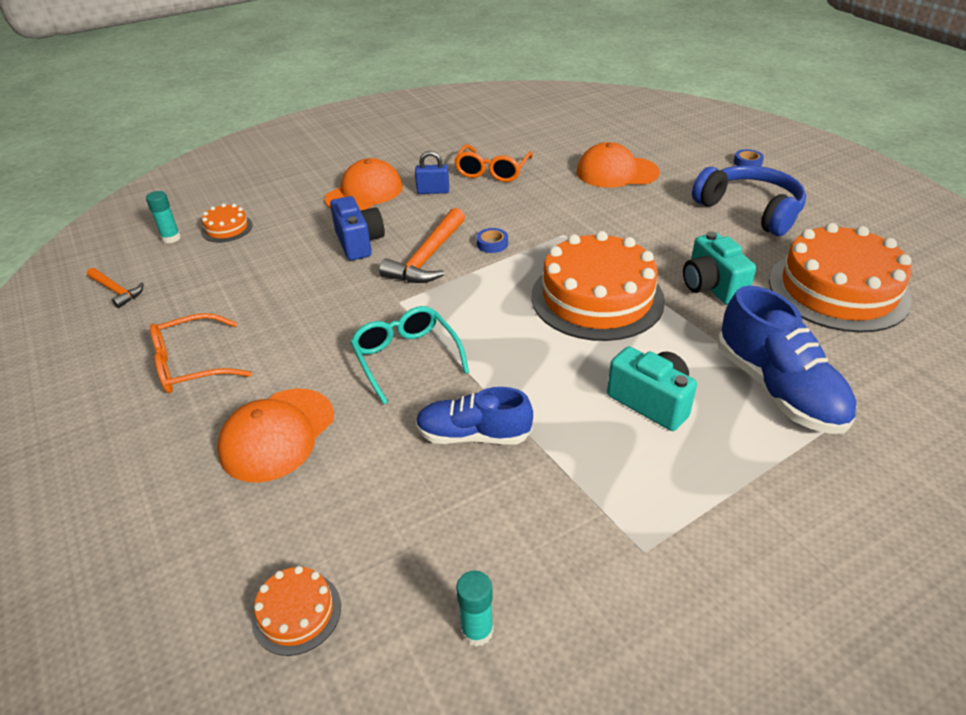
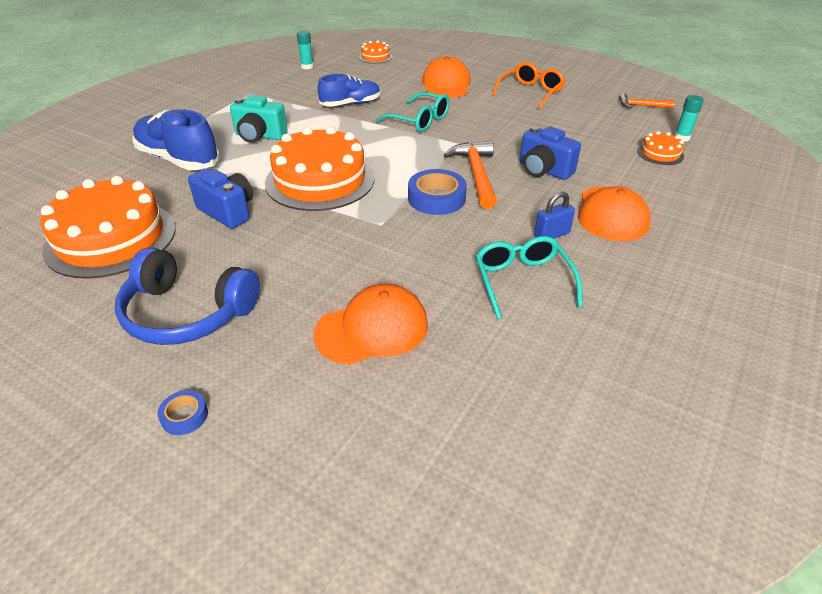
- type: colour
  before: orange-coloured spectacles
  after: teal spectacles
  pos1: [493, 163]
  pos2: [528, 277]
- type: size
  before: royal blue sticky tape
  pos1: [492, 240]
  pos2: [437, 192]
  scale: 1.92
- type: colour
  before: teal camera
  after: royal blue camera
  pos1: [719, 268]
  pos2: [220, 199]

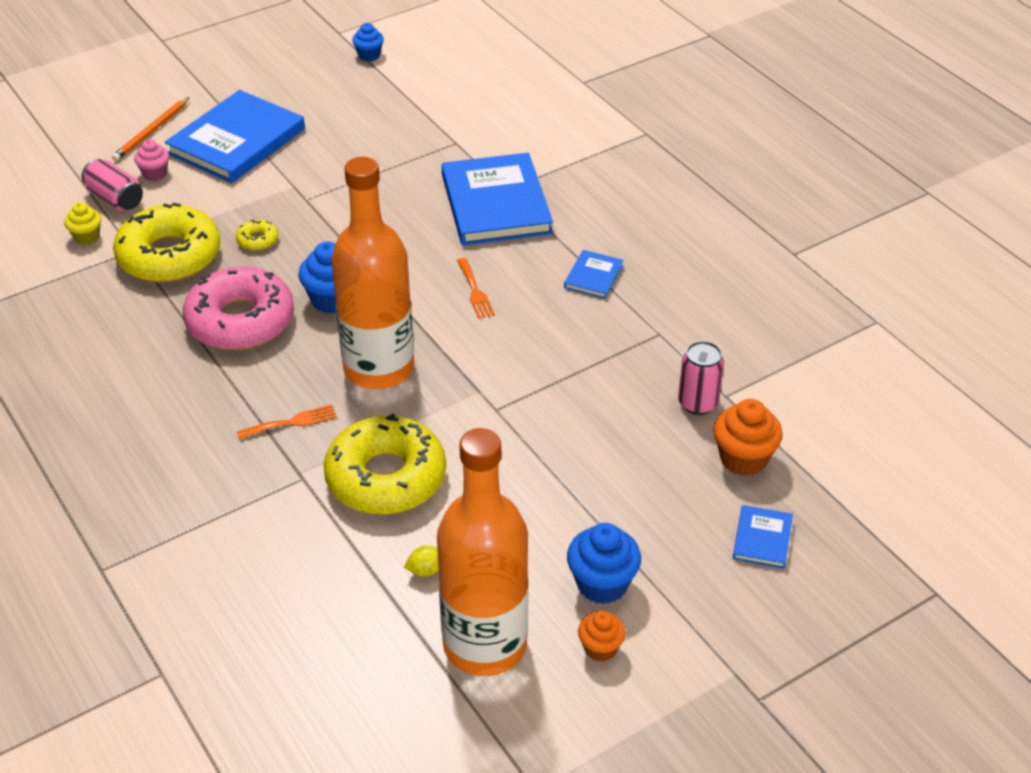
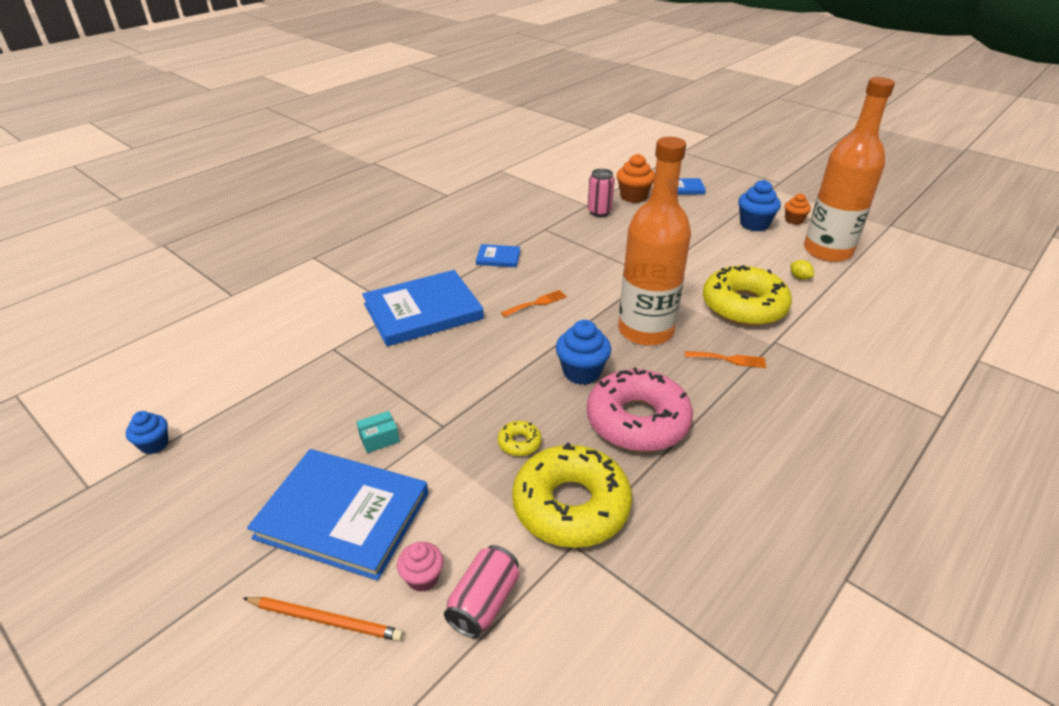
- type: missing
  before: yellow muffin
  pos1: [82, 223]
- type: spun
  before: orange-coloured table fork
  pos1: [287, 421]
  pos2: [725, 359]
  turn: 135
- type: appeared
  after: teal box
  pos2: [378, 432]

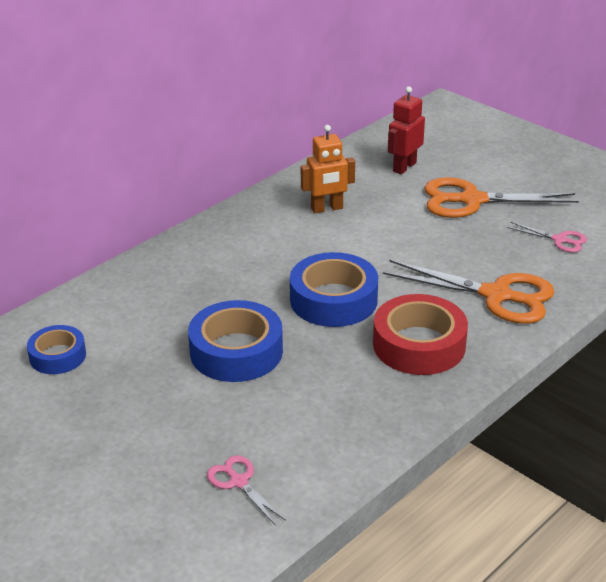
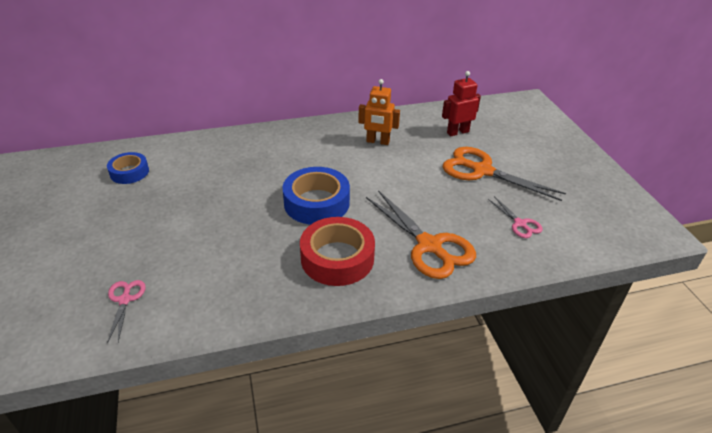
- type: missing
  before: royal blue sticky tape
  pos1: [235, 341]

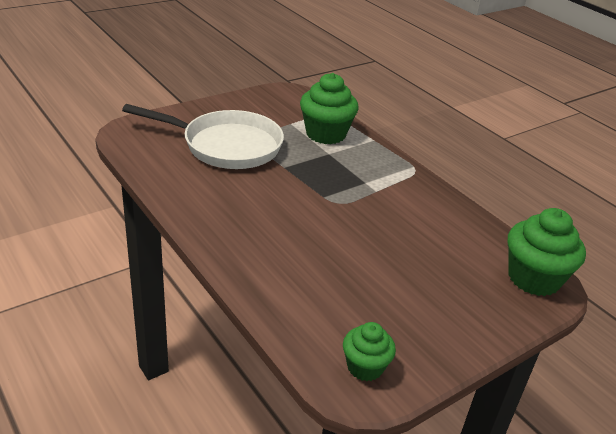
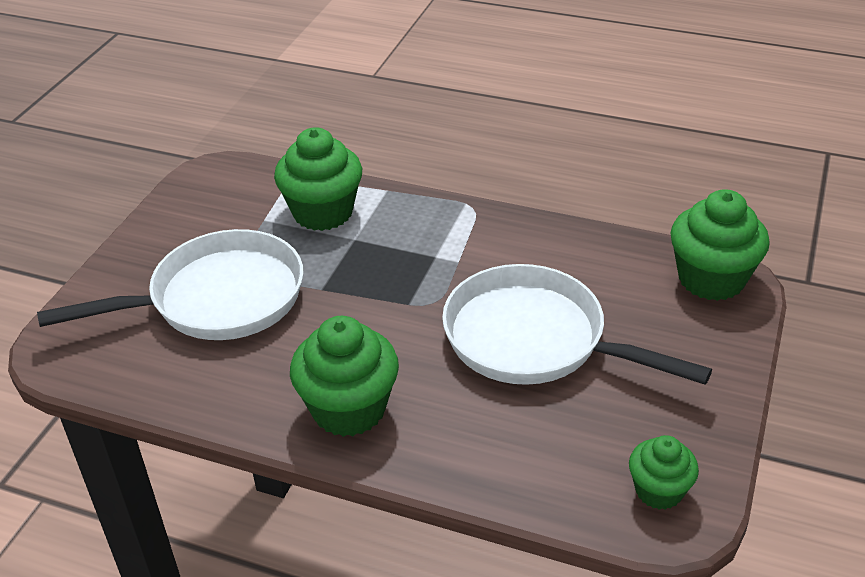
- type: appeared
  after: green muffin
  pos2: [344, 376]
- type: appeared
  after: snow-white frying pan
  pos2: [577, 324]

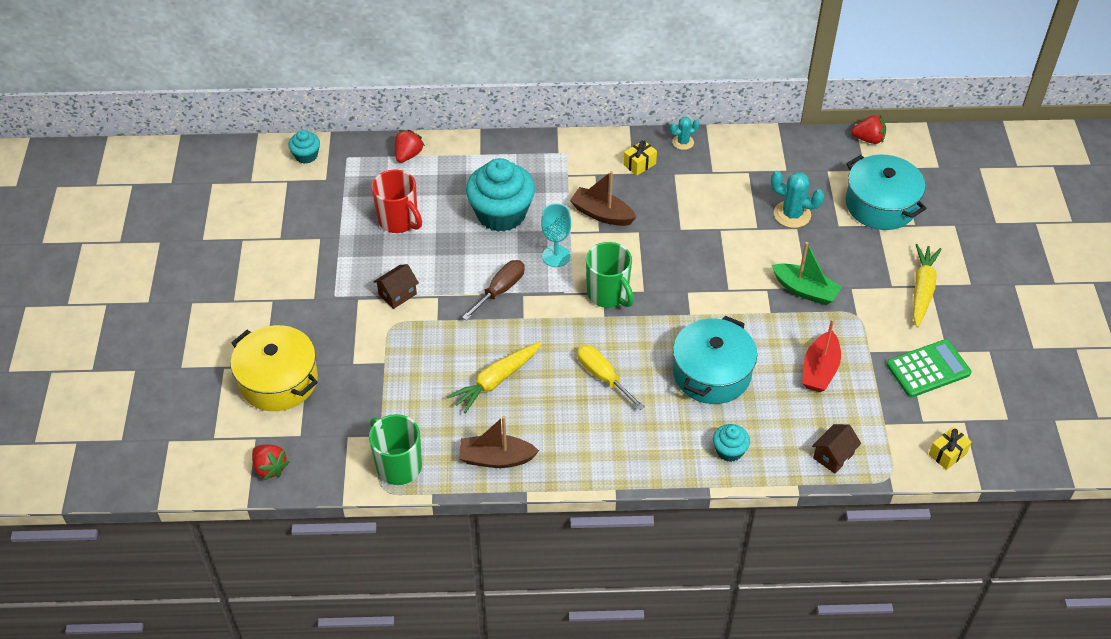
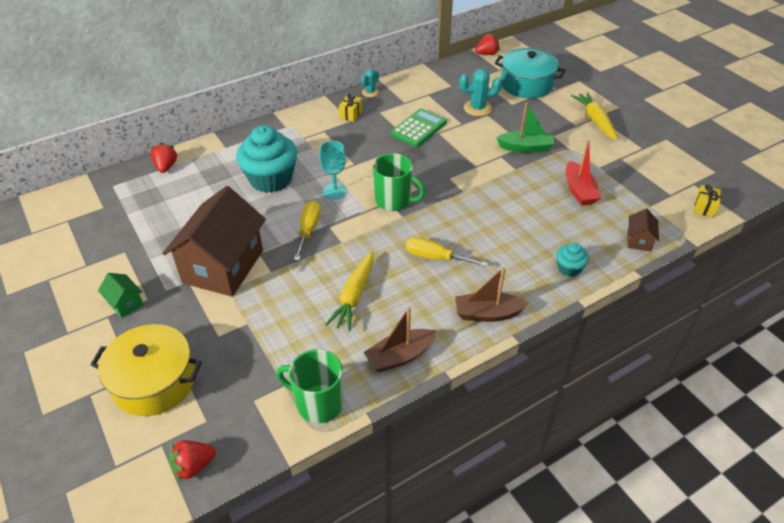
- type: spun
  before: scarlet berry
  pos1: [270, 462]
  pos2: [193, 461]
  turn: 135
- type: missing
  before: teal muffin
  pos1: [304, 147]
- type: missing
  before: scarlet tea mug
  pos1: [396, 201]
- type: size
  before: dark brown toy house
  pos1: [396, 286]
  pos2: [214, 241]
  scale: 2.4
- type: colour
  before: dark brown hand screwdriver
  after: yellow hand screwdriver
  pos1: [493, 290]
  pos2: [307, 231]
- type: relocated
  before: dark brown boat
  pos1: [603, 198]
  pos2: [492, 294]
- type: missing
  before: teal cooking pot
  pos1: [715, 360]
- type: relocated
  before: green adding machine
  pos1: [928, 368]
  pos2: [419, 127]
- type: appeared
  after: green toy house
  pos2: [121, 295]

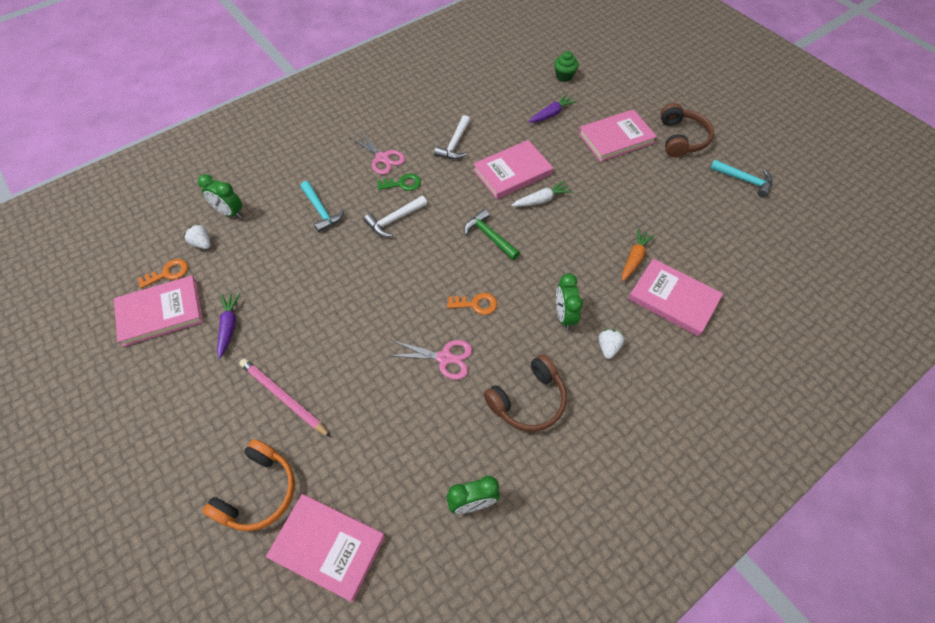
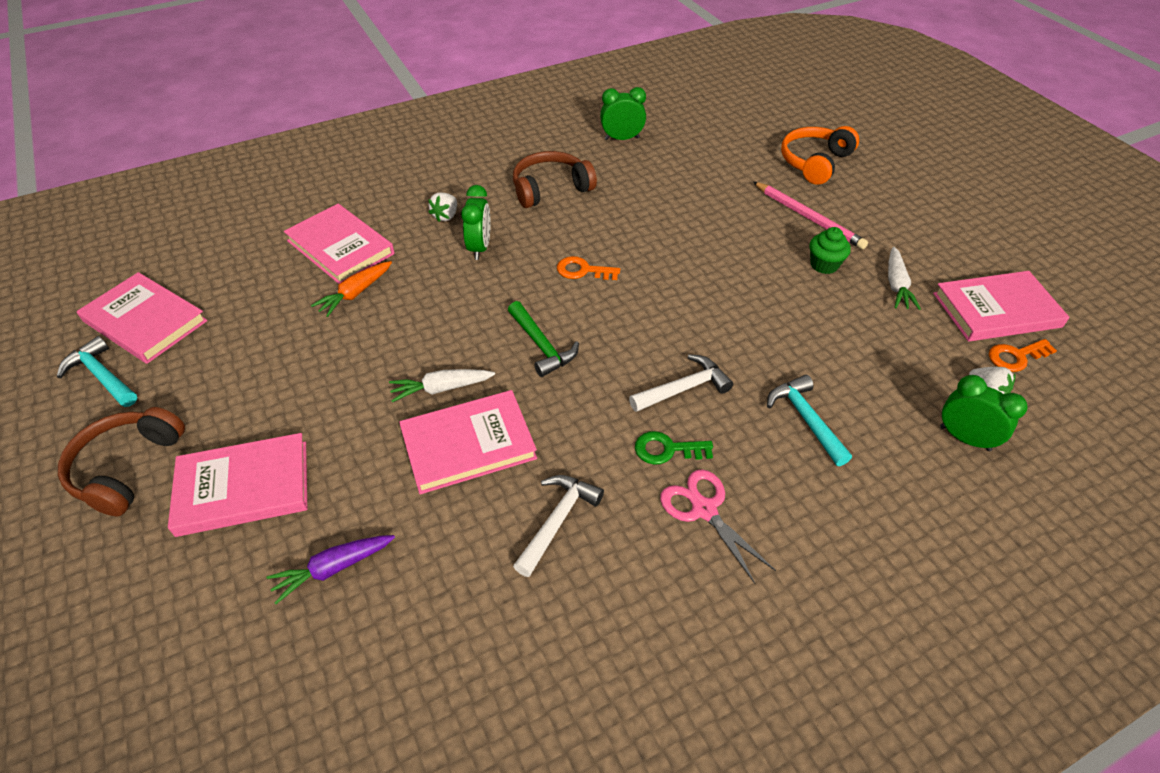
- type: colour
  before: violet root vegetable
  after: snow-white root vegetable
  pos1: [229, 325]
  pos2: [904, 278]
- type: relocated
  before: pink hardcover
  pos1: [325, 548]
  pos2: [142, 318]
- type: missing
  before: pink scissors
  pos1: [430, 360]
- type: relocated
  before: green muffin
  pos1: [566, 66]
  pos2: [830, 250]

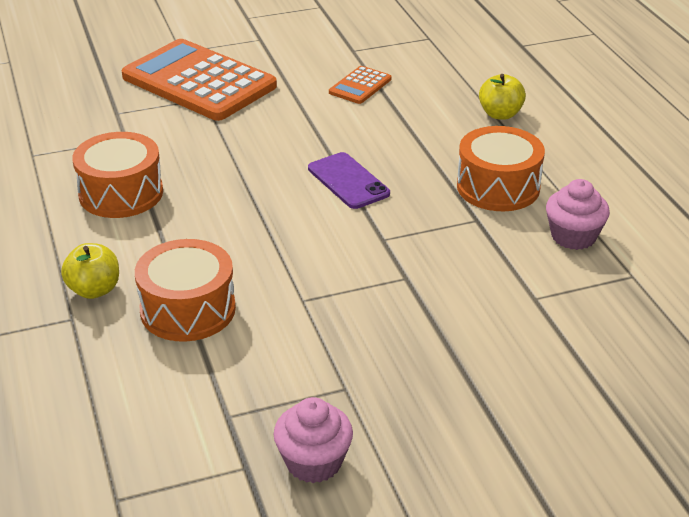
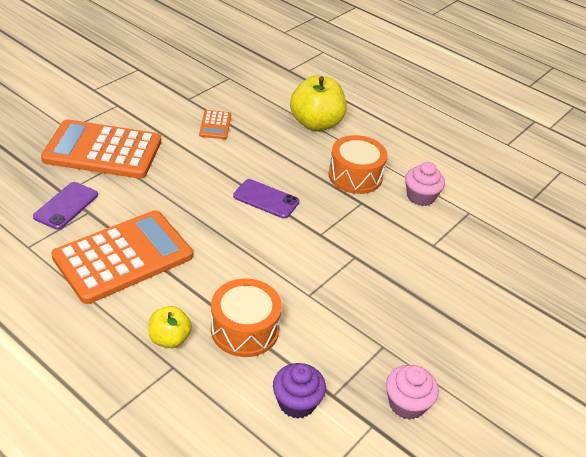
- type: exchanged
  before: orange-coloured drum
  after: orange-coloured adding machine
  pos1: [117, 175]
  pos2: [122, 257]
- type: size
  before: yellow apple fruit
  pos1: [502, 97]
  pos2: [318, 103]
  scale: 1.81
- type: appeared
  after: violet mobile phone
  pos2: [65, 206]
- type: appeared
  after: violet muffin
  pos2: [299, 391]

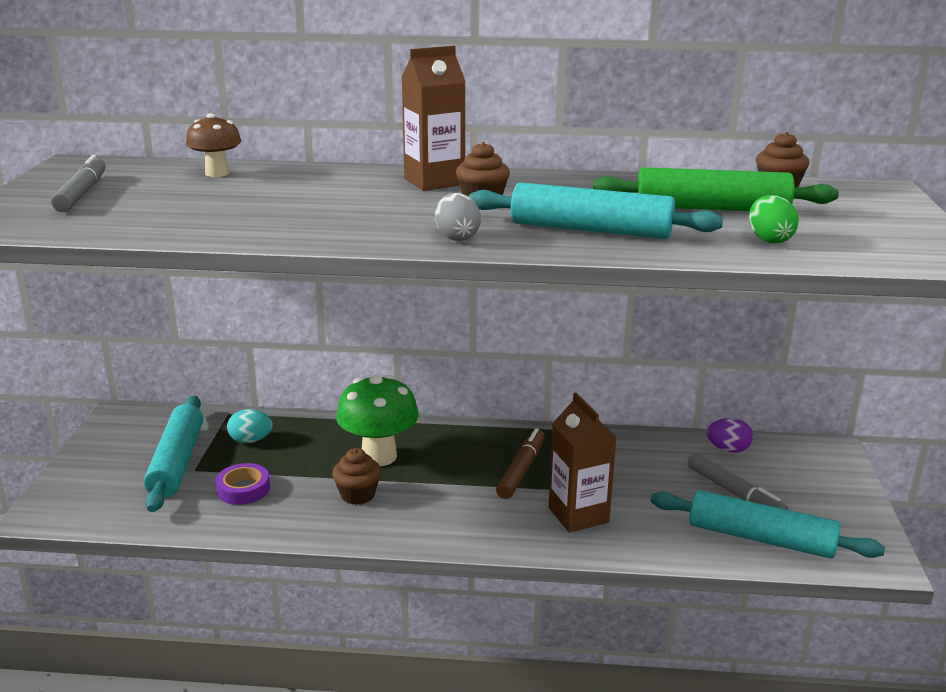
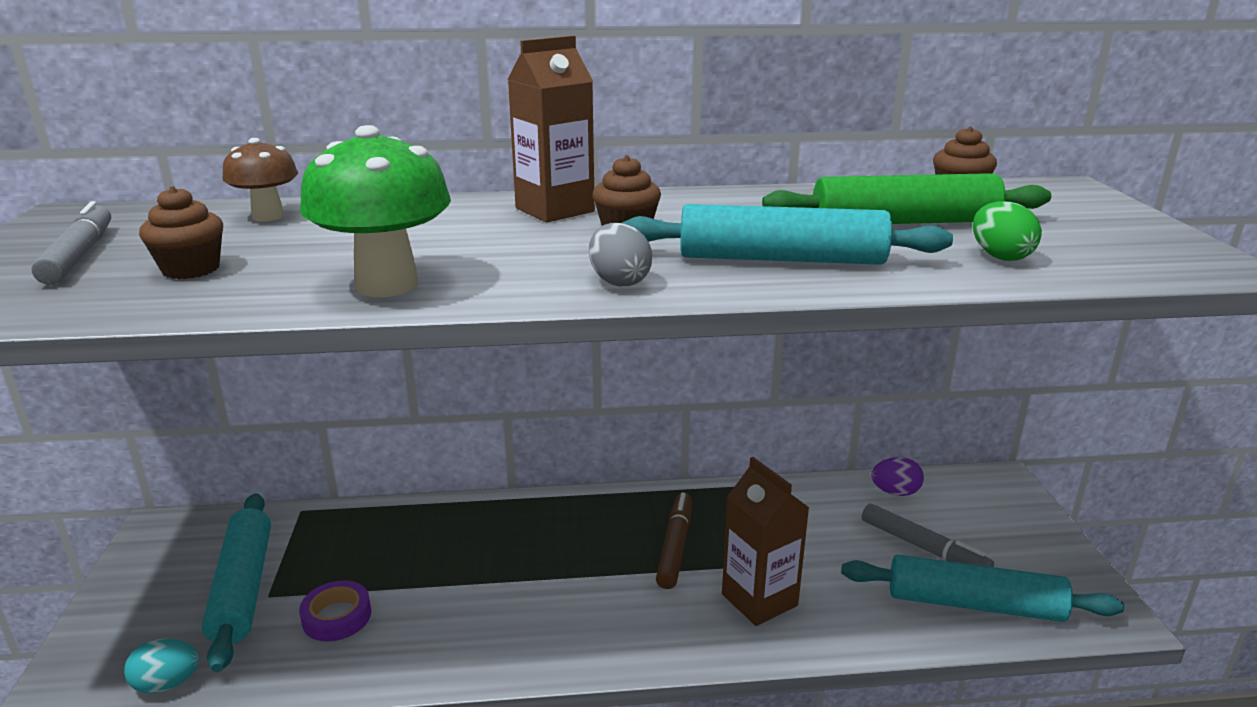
- type: relocated
  before: teal egg shape
  pos1: [250, 426]
  pos2: [161, 666]
- type: relocated
  before: dark brown muffin
  pos1: [356, 476]
  pos2: [181, 232]
- type: relocated
  before: green fungus
  pos1: [377, 420]
  pos2: [375, 211]

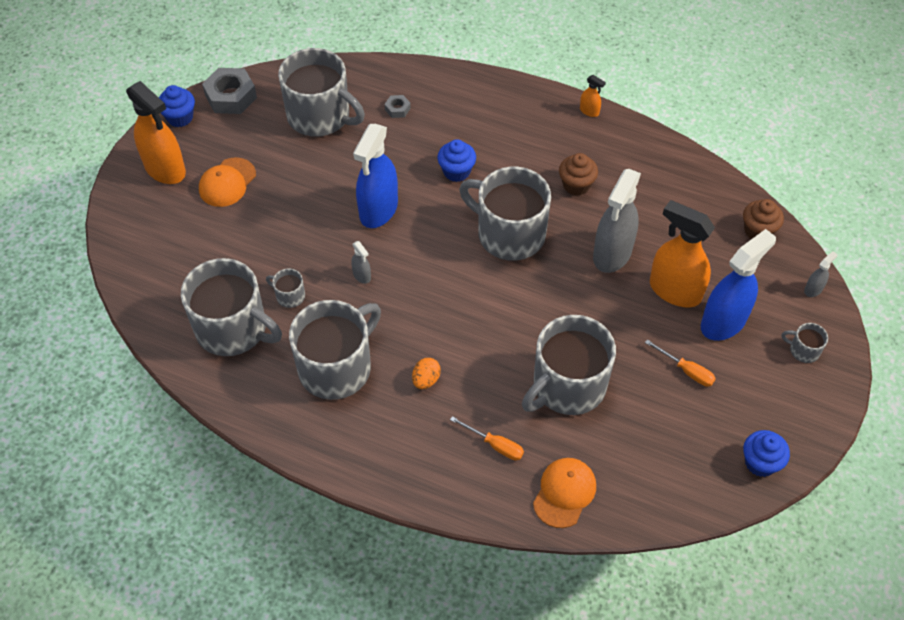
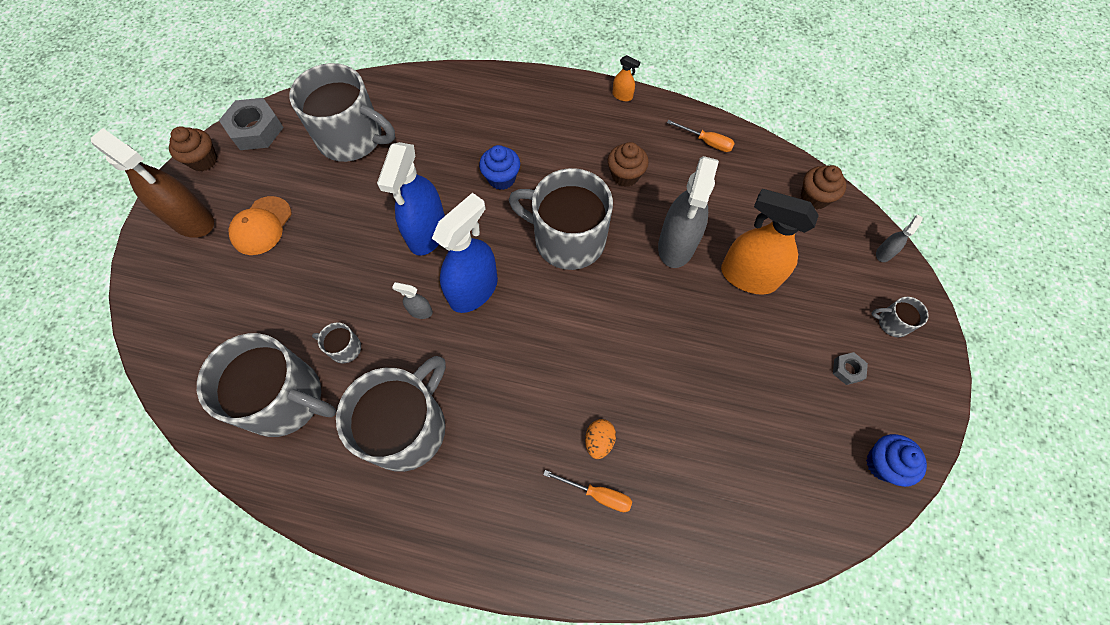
- type: colour
  before: orange-coloured sprayer
  after: dark brown sprayer
  pos1: [156, 132]
  pos2: [152, 183]
- type: colour
  before: royal blue muffin
  after: dark brown muffin
  pos1: [177, 106]
  pos2: [193, 148]
- type: spun
  before: gray sprayer
  pos1: [361, 262]
  pos2: [412, 300]
  turn: 150
- type: relocated
  before: gray nut
  pos1: [398, 106]
  pos2: [850, 368]
- type: relocated
  before: orange-coloured egg shape
  pos1: [426, 373]
  pos2: [600, 439]
- type: missing
  before: gray tea mug
  pos1: [569, 365]
- type: missing
  before: orange-coloured cap
  pos1: [564, 493]
- type: relocated
  before: orange-coloured hand screwdriver
  pos1: [680, 363]
  pos2: [701, 136]
- type: relocated
  before: royal blue sprayer
  pos1: [738, 285]
  pos2: [465, 253]

